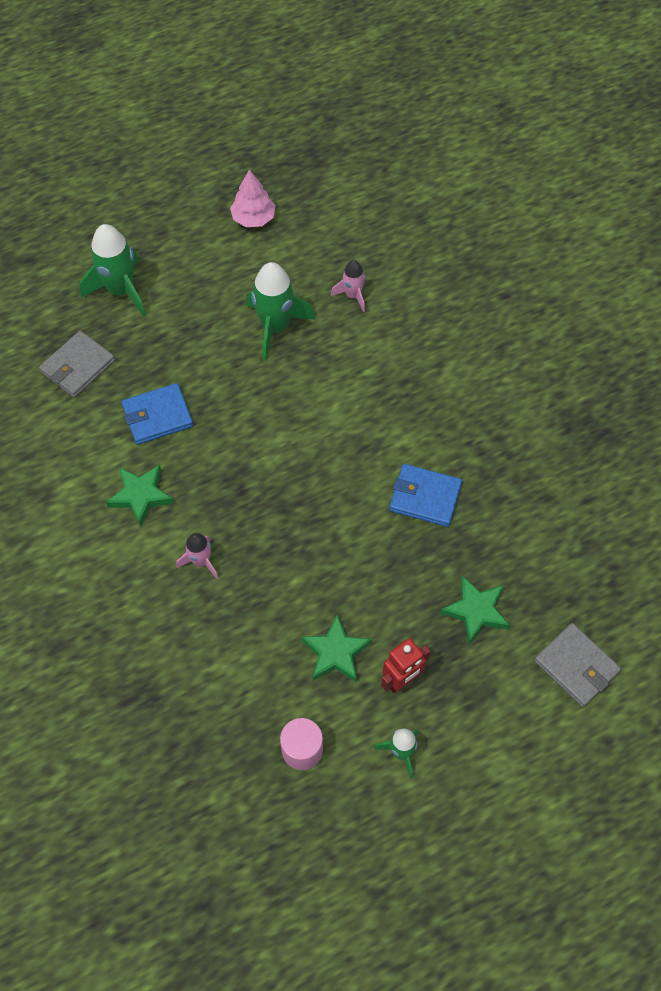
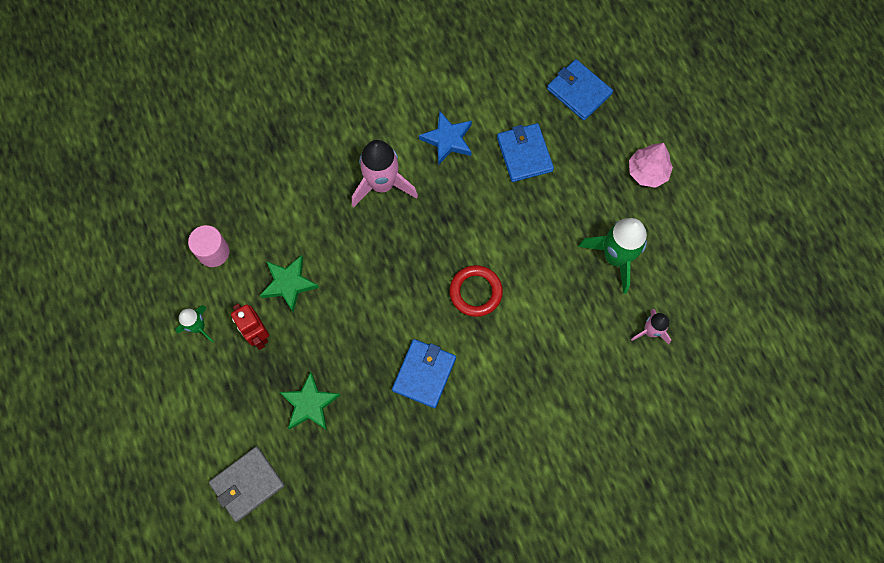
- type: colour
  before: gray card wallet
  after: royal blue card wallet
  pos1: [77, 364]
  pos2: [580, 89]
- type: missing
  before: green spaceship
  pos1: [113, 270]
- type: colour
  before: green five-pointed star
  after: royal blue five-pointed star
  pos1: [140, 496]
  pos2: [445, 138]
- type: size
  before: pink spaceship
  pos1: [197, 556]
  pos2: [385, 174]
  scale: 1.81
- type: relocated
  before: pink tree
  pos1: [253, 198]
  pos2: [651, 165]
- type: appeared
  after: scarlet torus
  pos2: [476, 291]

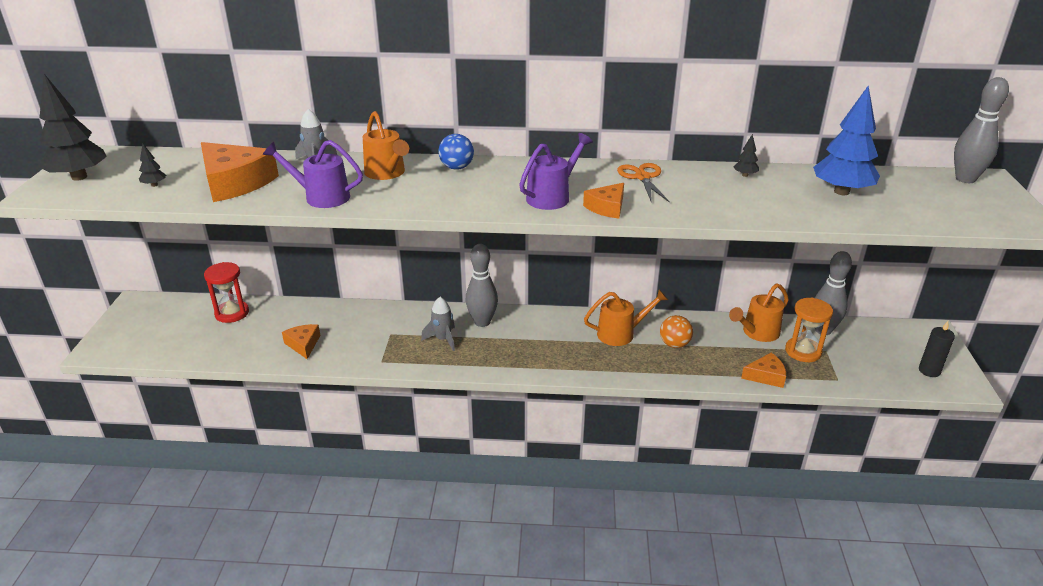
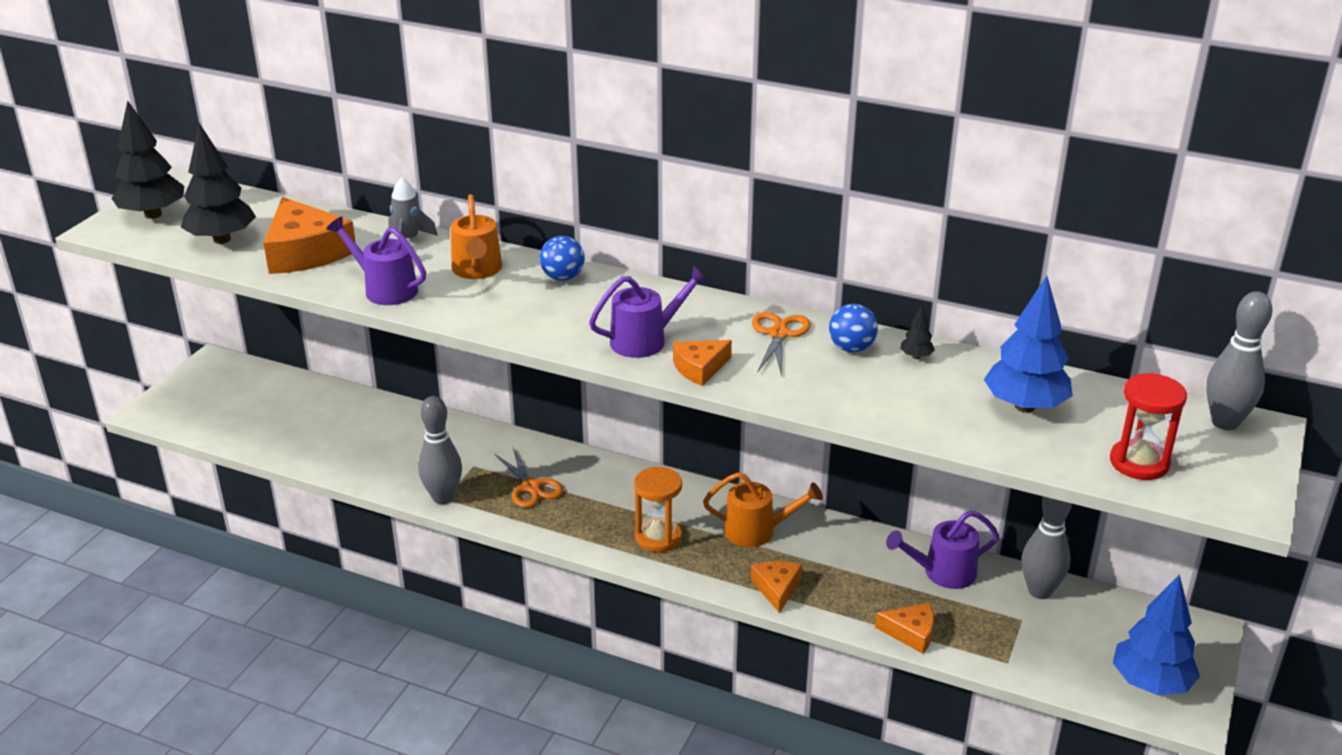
- type: size
  before: black tree
  pos1: [152, 165]
  pos2: [218, 183]
  scale: 2.38
- type: relocated
  before: scarlet sand timer
  pos1: [226, 292]
  pos2: [1148, 426]
- type: relocated
  before: orange-coloured piece of cheese
  pos1: [301, 341]
  pos2: [776, 587]
- type: exchanged
  before: gray spaceship
  after: orange-coloured scissors
  pos1: [438, 324]
  pos2: [528, 478]
- type: relocated
  before: gray bowling pin
  pos1: [482, 285]
  pos2: [440, 450]
- type: missing
  before: orange-coloured ball
  pos1: [676, 331]
- type: colour
  before: orange-coloured sprinkling can
  after: violet sprinkling can
  pos1: [759, 312]
  pos2: [942, 549]
- type: relocated
  before: orange-coloured sand timer
  pos1: [809, 329]
  pos2: [658, 509]
- type: exchanged
  before: black candle
  after: royal blue tree
  pos1: [937, 349]
  pos2: [1156, 634]
- type: appeared
  after: royal blue ball
  pos2: [853, 328]

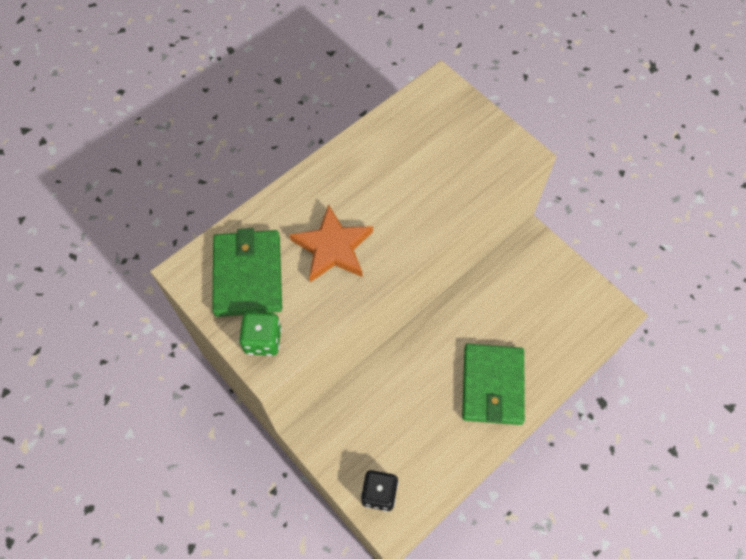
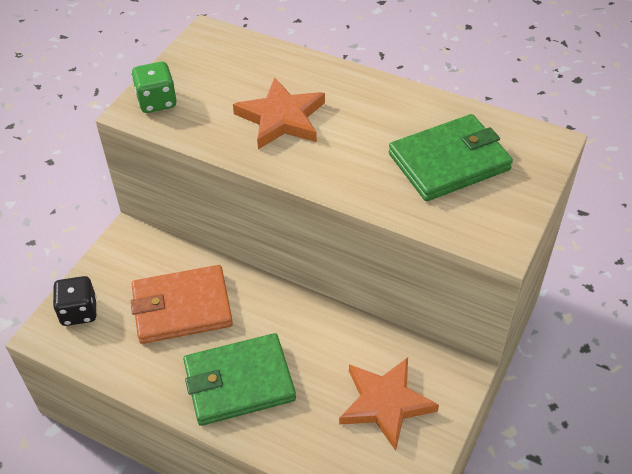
- type: relocated
  before: green card wallet
  pos1: [247, 272]
  pos2: [451, 157]
- type: appeared
  after: orange-coloured card wallet
  pos2: [182, 304]
- type: appeared
  after: orange-coloured five-pointed star
  pos2: [389, 404]

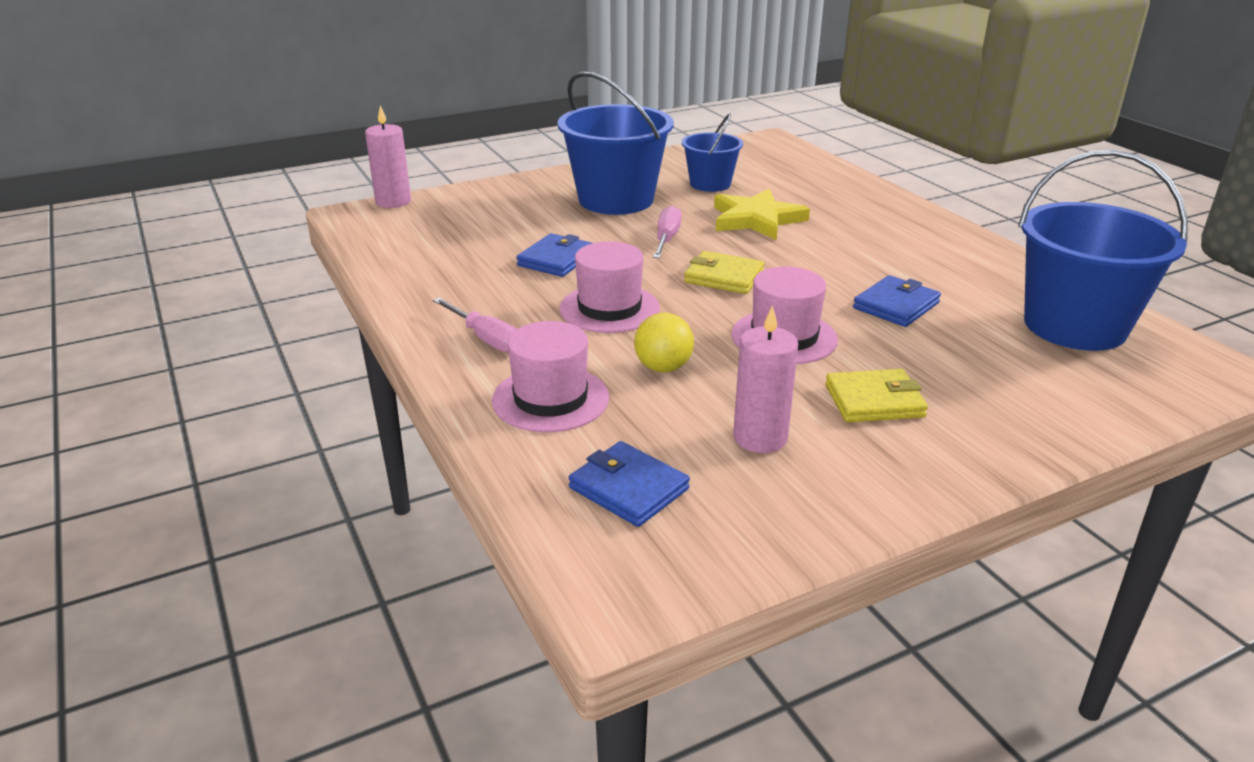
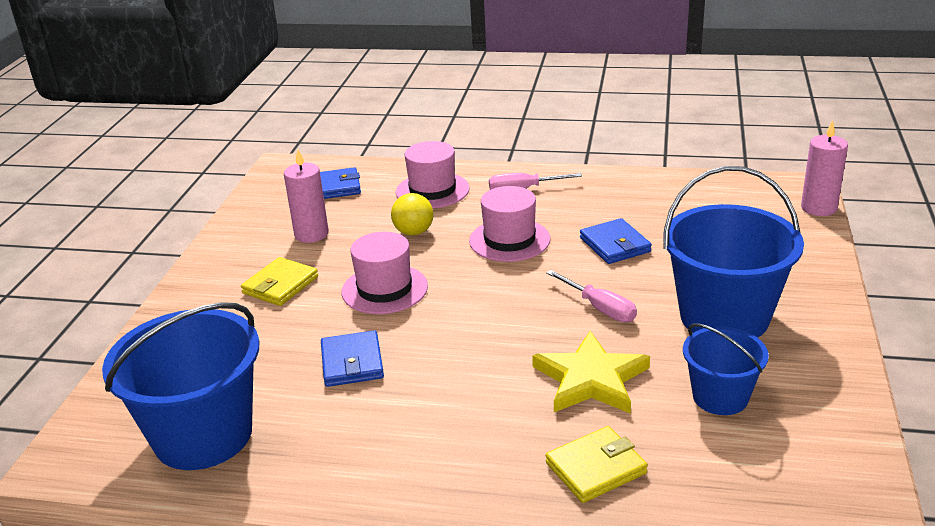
- type: relocated
  before: yellow card wallet
  pos1: [724, 272]
  pos2: [596, 464]

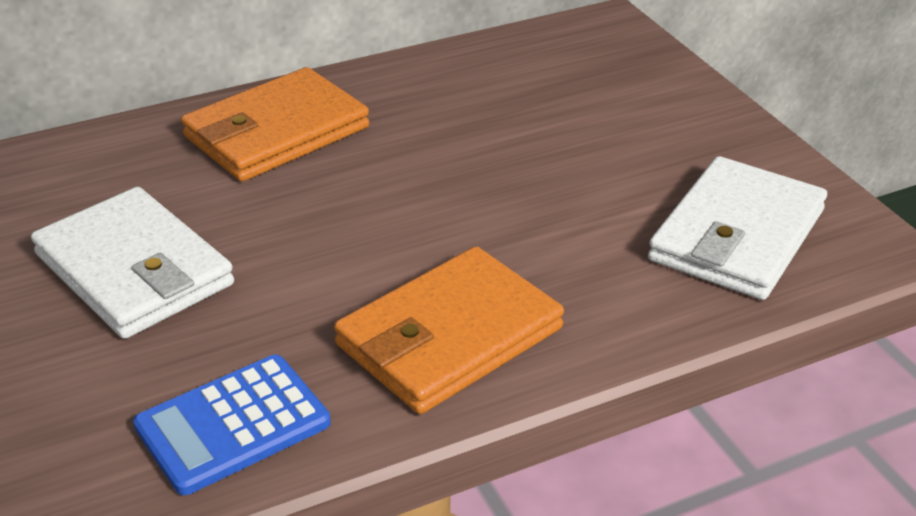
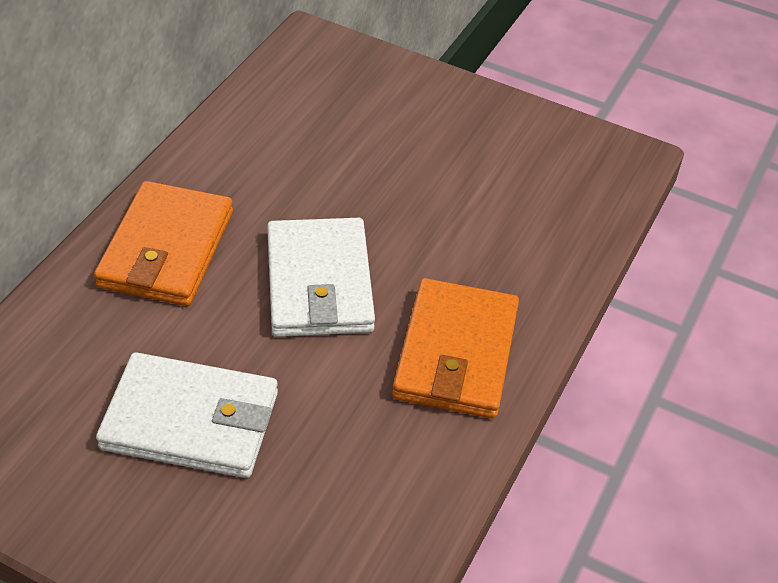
- type: missing
  before: royal blue adding machine
  pos1: [232, 425]
- type: relocated
  before: snow-white card wallet
  pos1: [737, 228]
  pos2: [321, 277]

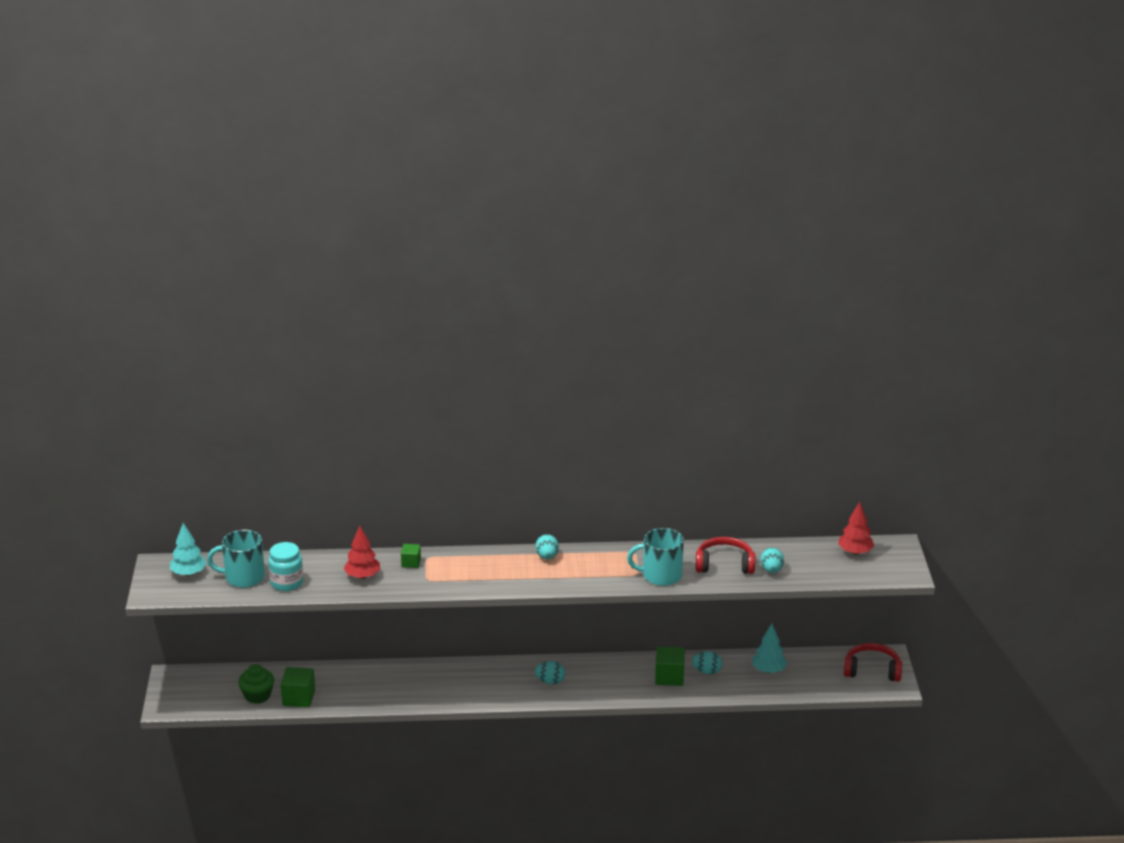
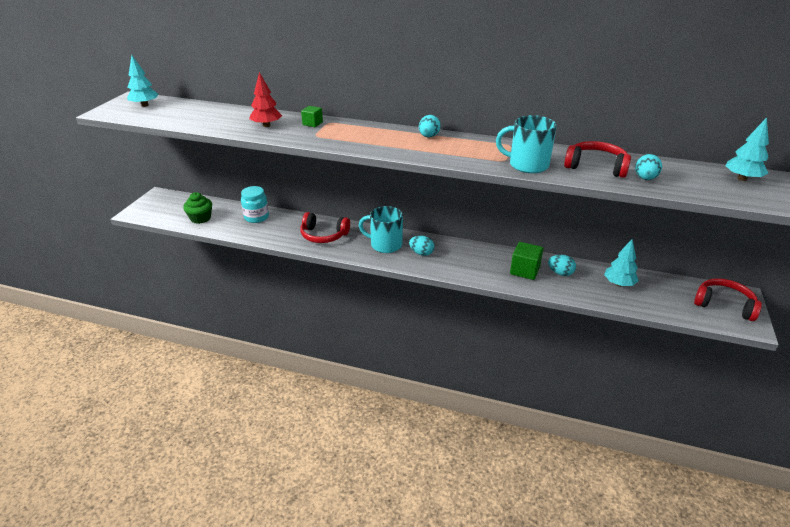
- type: relocated
  before: teal tea mug
  pos1: [236, 559]
  pos2: [381, 229]
- type: relocated
  before: teal jam jar
  pos1: [285, 566]
  pos2: [255, 204]
- type: missing
  before: green solid cube
  pos1: [298, 687]
- type: colour
  before: scarlet tree
  after: teal tree
  pos1: [856, 528]
  pos2: [747, 149]
- type: appeared
  after: scarlet headphones
  pos2: [325, 227]

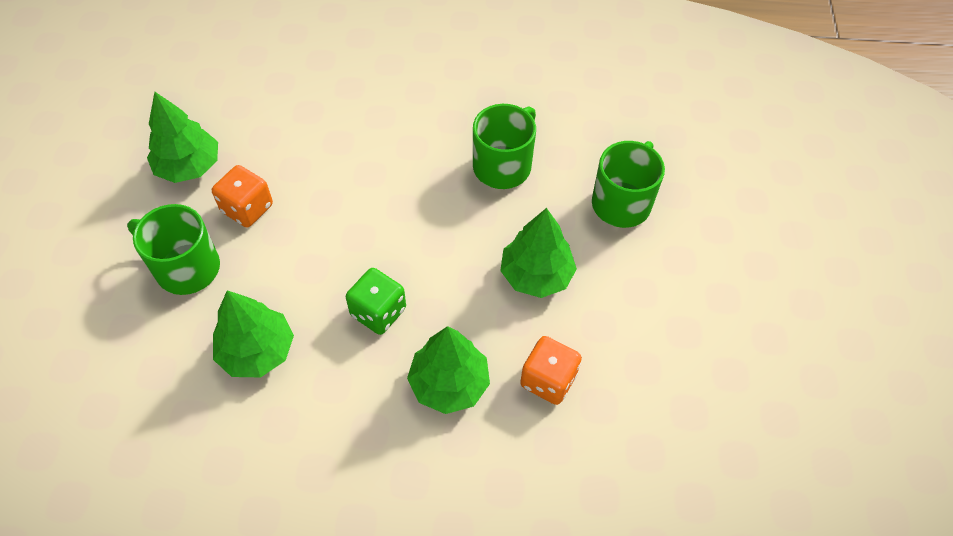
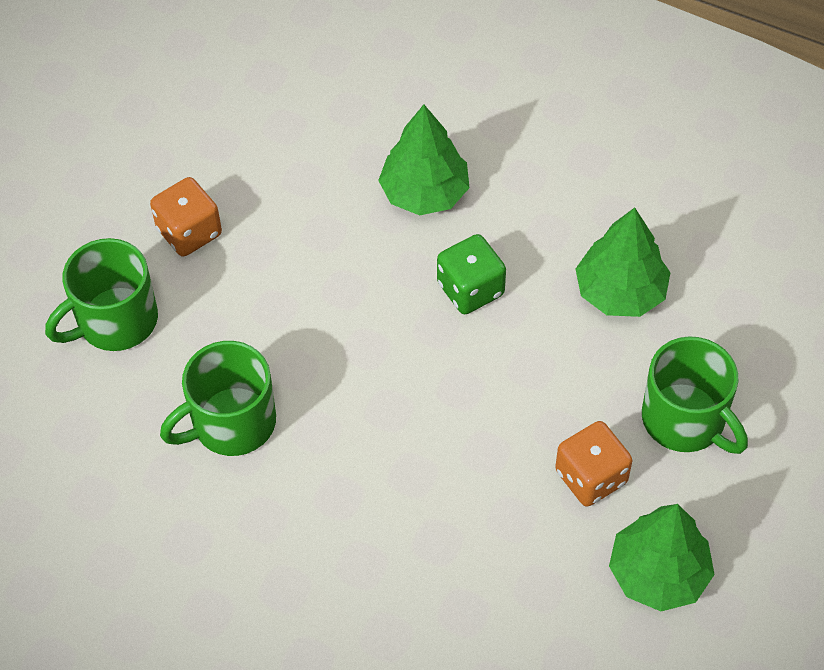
- type: missing
  before: green tree
  pos1: [538, 253]
- type: relocated
  before: orange-coloured die
  pos1: [551, 370]
  pos2: [186, 217]

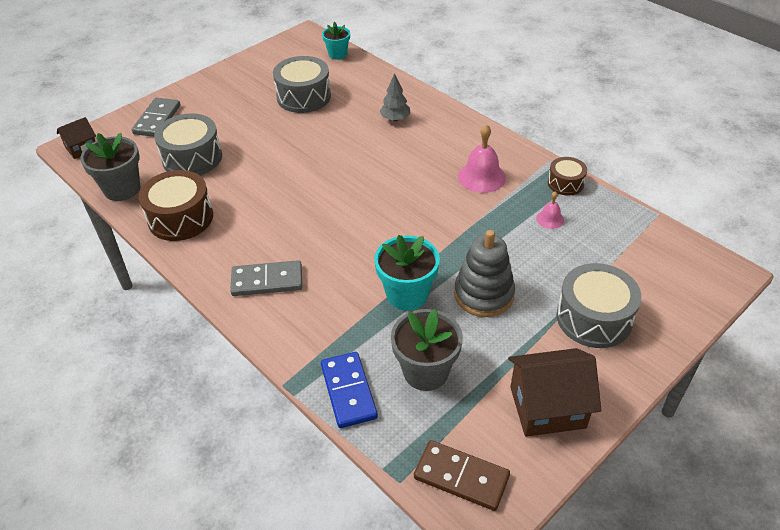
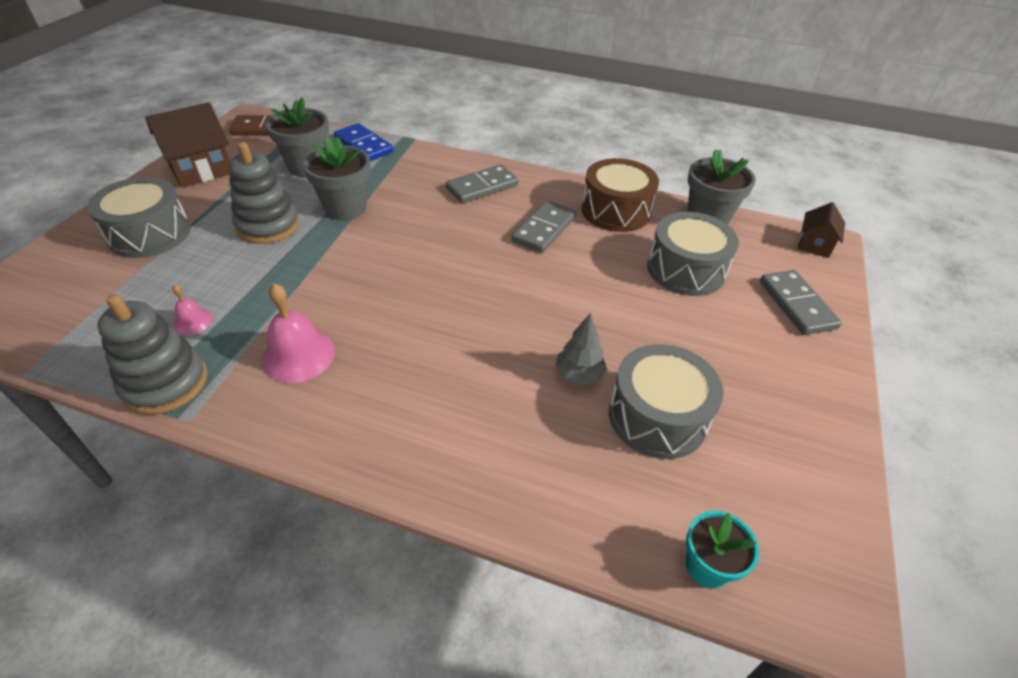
- type: colour
  before: teal plant pot
  after: gray plant pot
  pos1: [407, 272]
  pos2: [337, 178]
- type: relocated
  before: gray tree
  pos1: [394, 97]
  pos2: [581, 349]
- type: exchanged
  before: dark brown drum
  after: gray stacking toy
  pos1: [567, 176]
  pos2: [152, 354]
- type: appeared
  after: gray domino
  pos2: [543, 226]

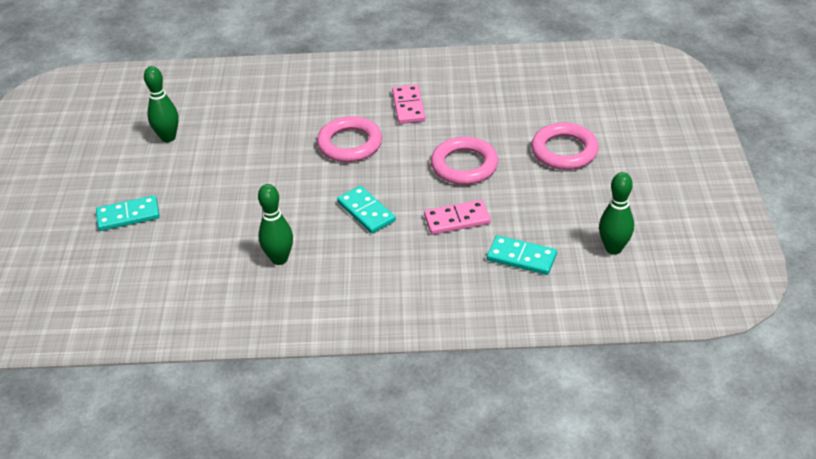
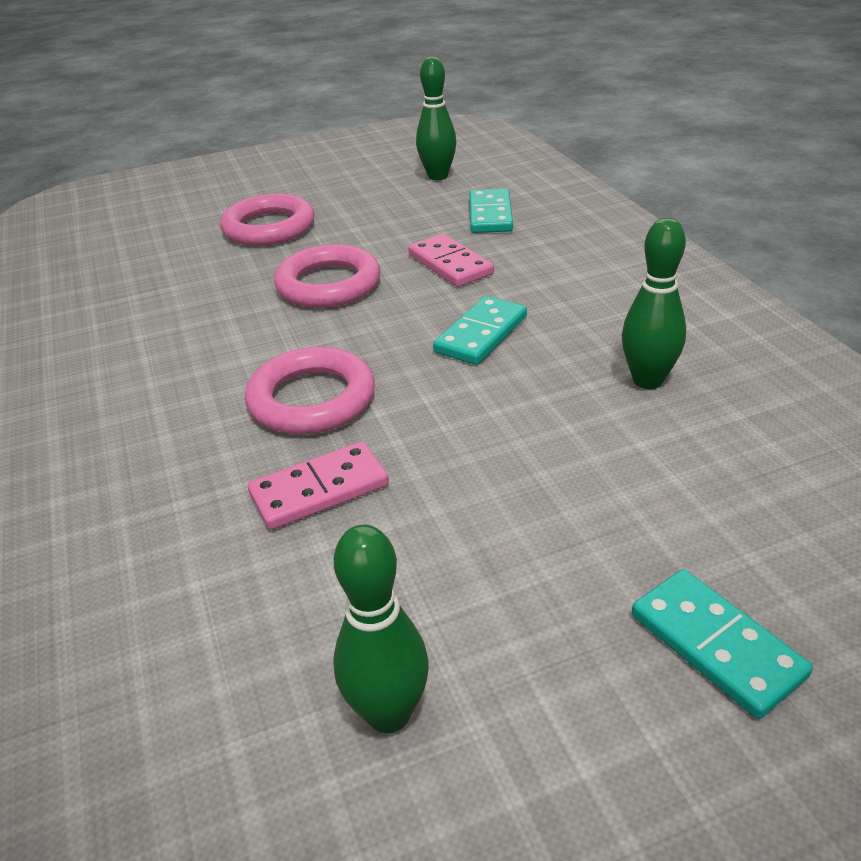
- type: relocated
  before: pink domino
  pos1: [409, 104]
  pos2: [318, 486]

